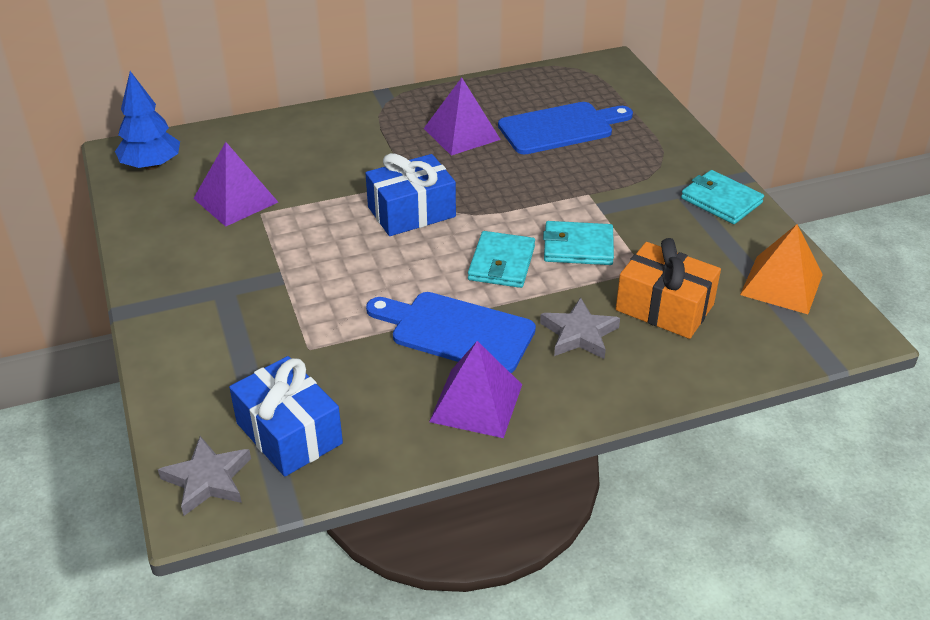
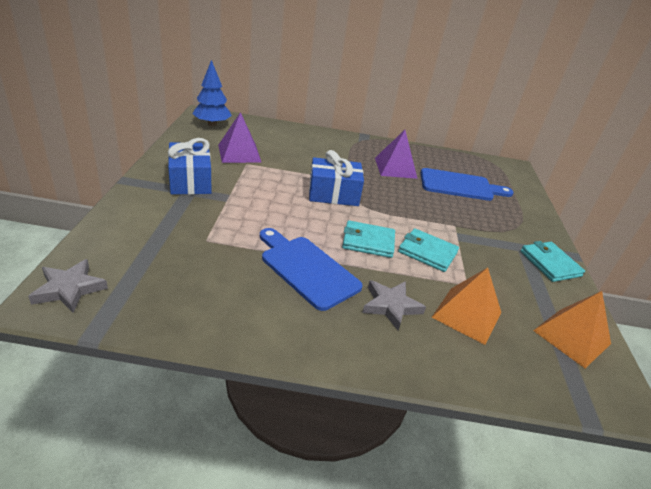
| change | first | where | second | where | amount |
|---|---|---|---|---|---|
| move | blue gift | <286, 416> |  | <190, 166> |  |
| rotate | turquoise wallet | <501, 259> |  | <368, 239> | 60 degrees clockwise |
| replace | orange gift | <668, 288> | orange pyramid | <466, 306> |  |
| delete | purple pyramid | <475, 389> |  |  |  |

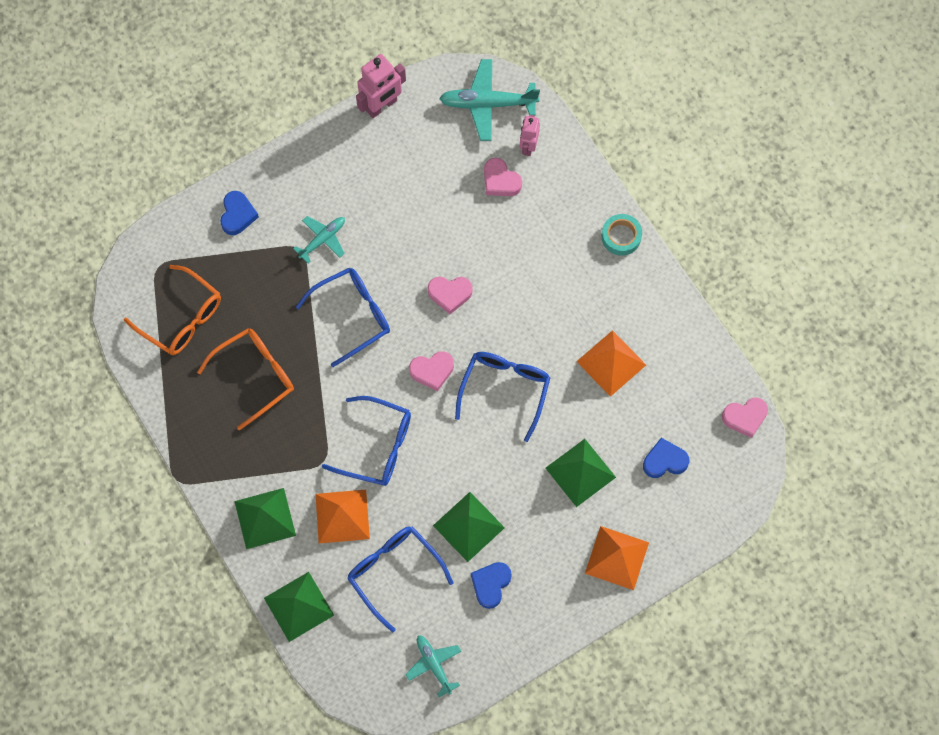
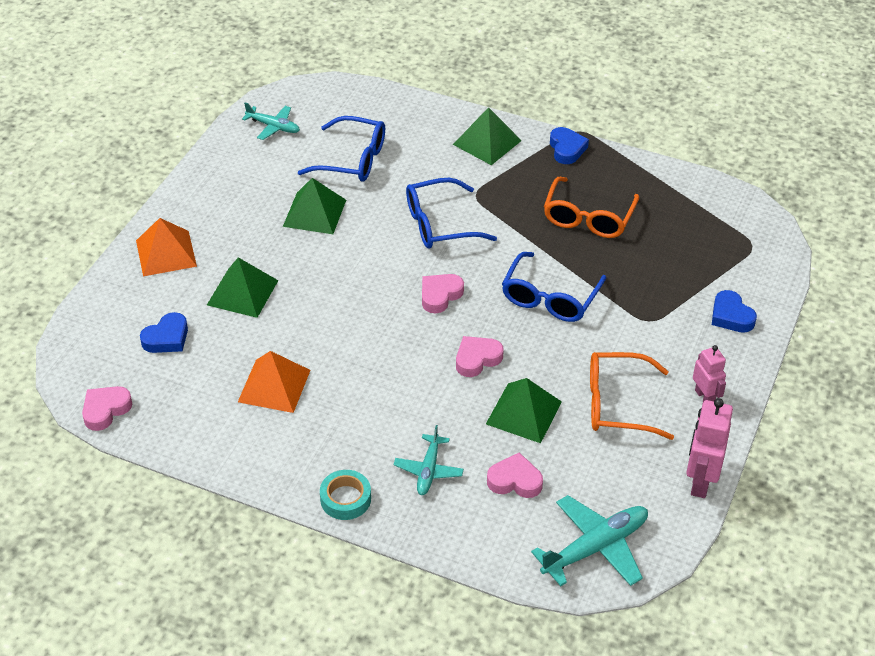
| change | first | where | second | where | amount |
|---|---|---|---|---|---|
| move | turquoise plane | <319, 240> |  | <429, 460> |  |
| move | green pyramid | <299, 607> |  | <524, 410> |  |
| move | blue heart | <491, 585> |  | <569, 145> |  |
| move | orange glasses | <172, 310> |  | <632, 396> |  |
| move | pink robot | <530, 135> |  | <709, 373> |  |
| delete | orange pyramid | <342, 516> |  |  |  |
| delete | blue glasses | <502, 397> |  |  |  |

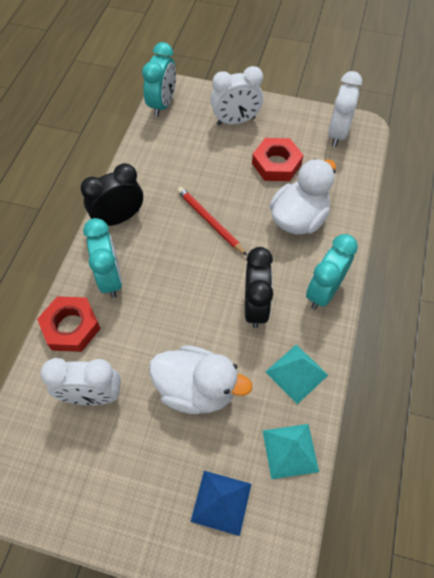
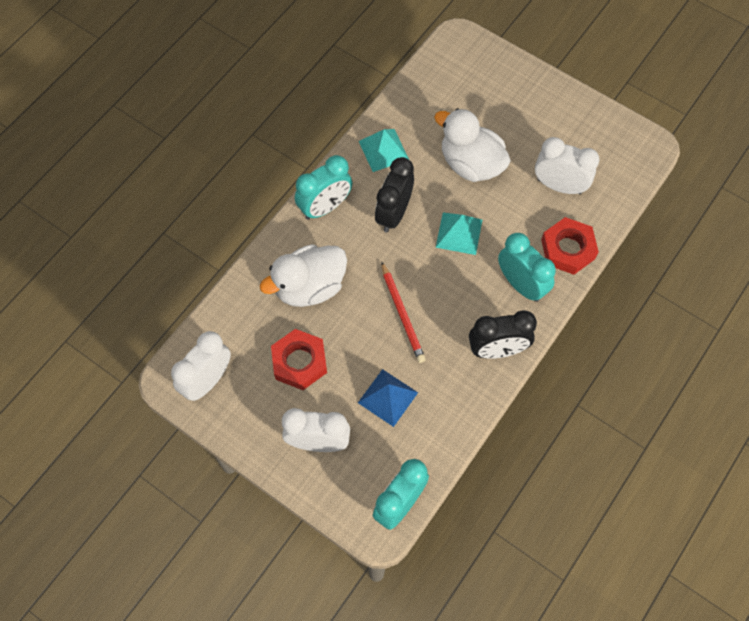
| change | first | where | second | where | amount |
|---|---|---|---|---|---|
| move | blue pyramid | <220, 503> |  | <388, 398> |  |
| move | turquoise pyramid | <290, 451> |  | <459, 234> |  |
| rotate | turquoise clock | <102, 258> |  | <527, 267> | 135 degrees clockwise |

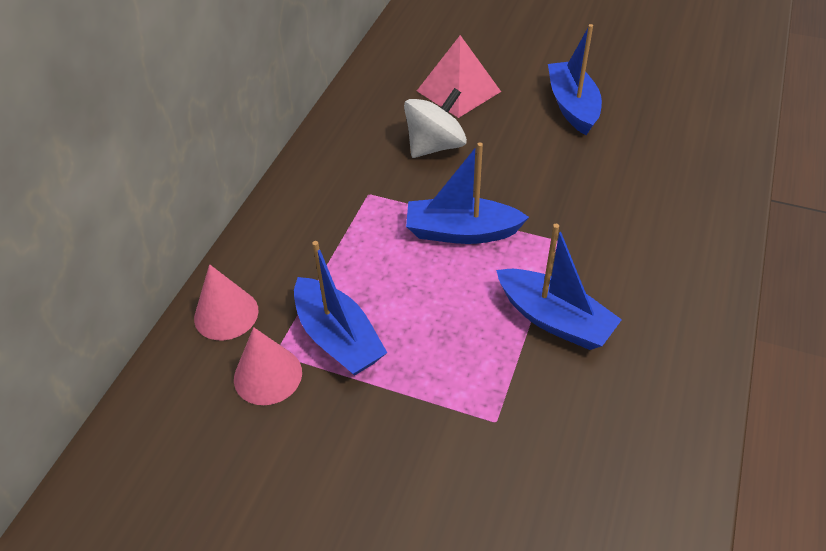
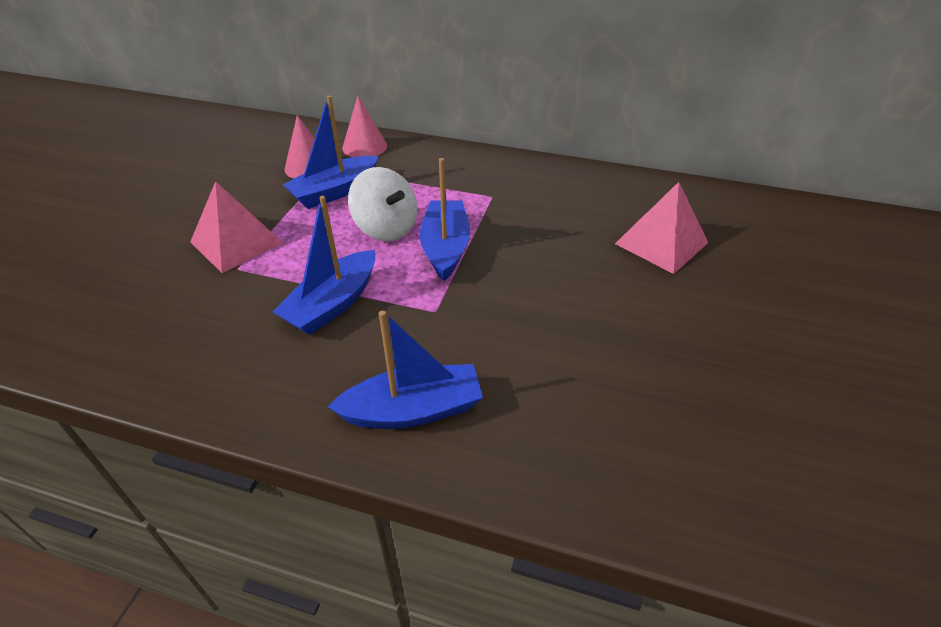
| change | first | where | second | where | amount |
|---|---|---|---|---|---|
| insert |  |  | pink pyramid | <236, 227> |  |
| move | blue boat | <575, 79> |  | <405, 370> |  |
| move | white spinning top | <435, 123> |  | <382, 204> |  |

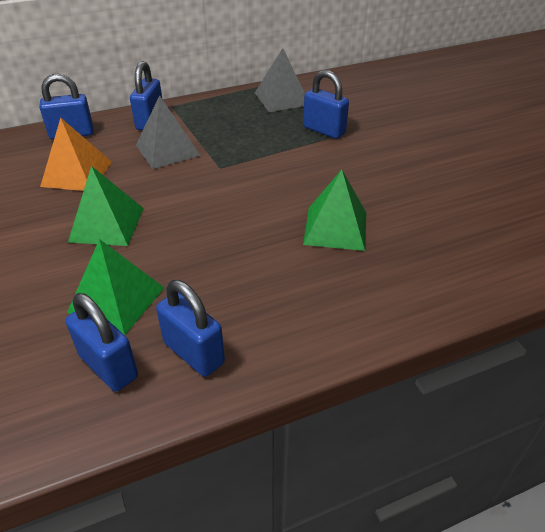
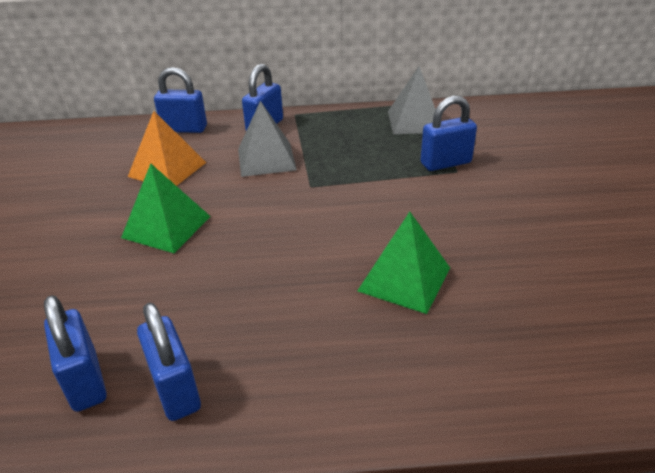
| change | first | where | second | where | amount |
|---|---|---|---|---|---|
| rotate | blue padlock | <326, 104> |  | <449, 133> | 75 degrees counterclockwise |
| delete | green pyramid | <115, 287> |  |  |  |

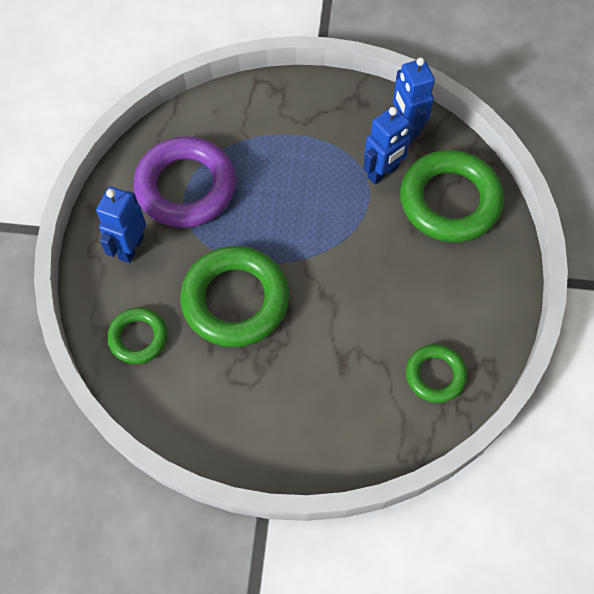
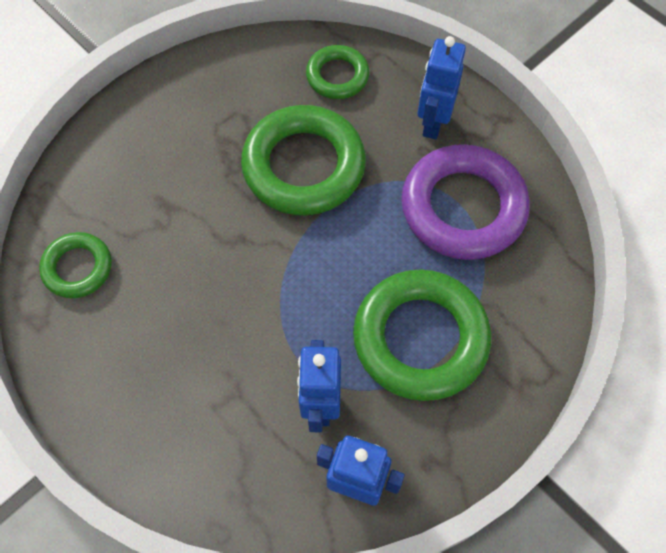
| change | first | where | second | where | amount |
|---|---|---|---|---|---|
| move | green ring | <452, 196> |  | <422, 335> |  |
| rotate | blue robot | <121, 225> |  | <442, 87> | 135 degrees counterclockwise |

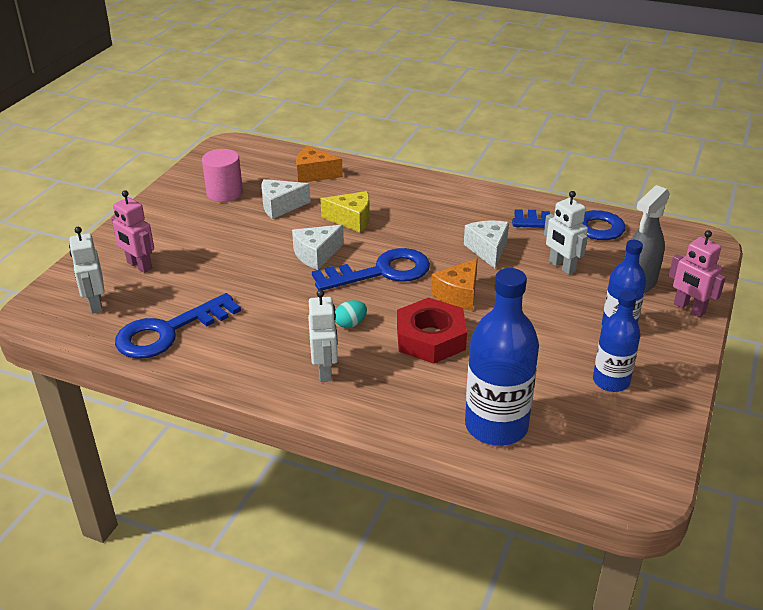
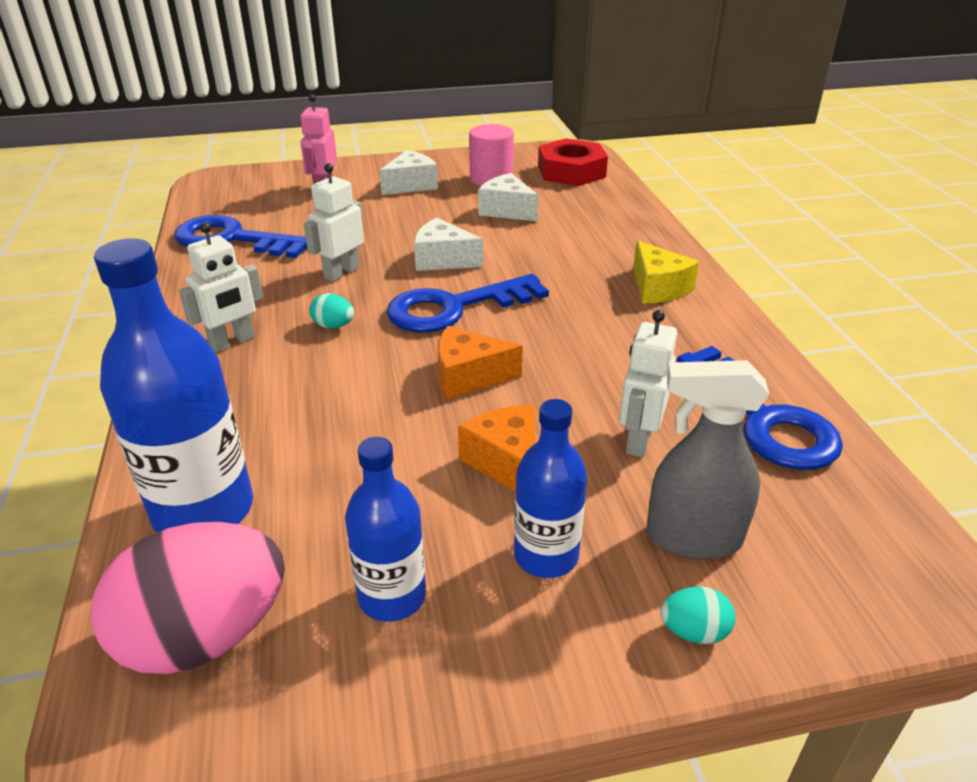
| change | first | where | second | where | amount |
|---|---|---|---|---|---|
| insert |  |  | pink egg | <188, 598> |  |
| move | white robot | <86, 270> |  | <334, 222> |  |
| move | white cheese | <486, 244> |  | <409, 172> |  |
| rotate | blue key | <371, 269> |  | <468, 303> | 120 degrees clockwise |
| move | orange cheese | <319, 164> |  | <496, 448> |  |
| move | red nut | <432, 331> |  | <573, 162> |  |
| move | yellow cheese | <345, 212> |  | <666, 272> |  |
| replace | pink robot | <697, 273> | turquoise egg | <698, 615> |  |

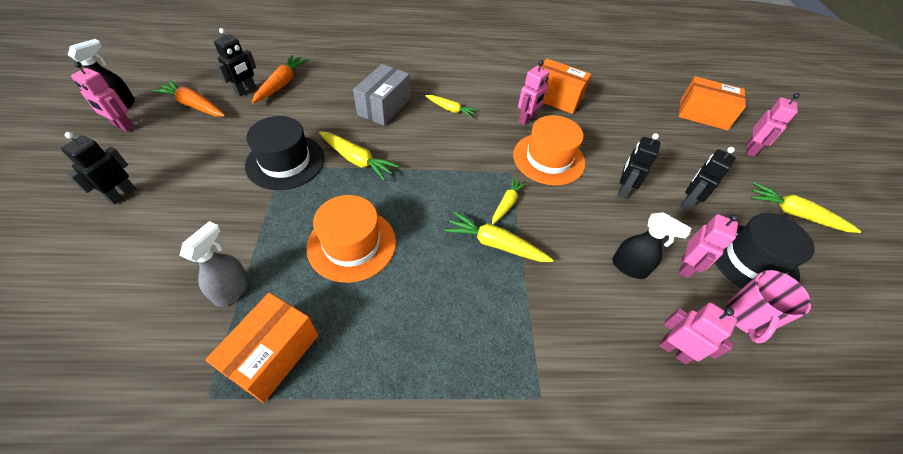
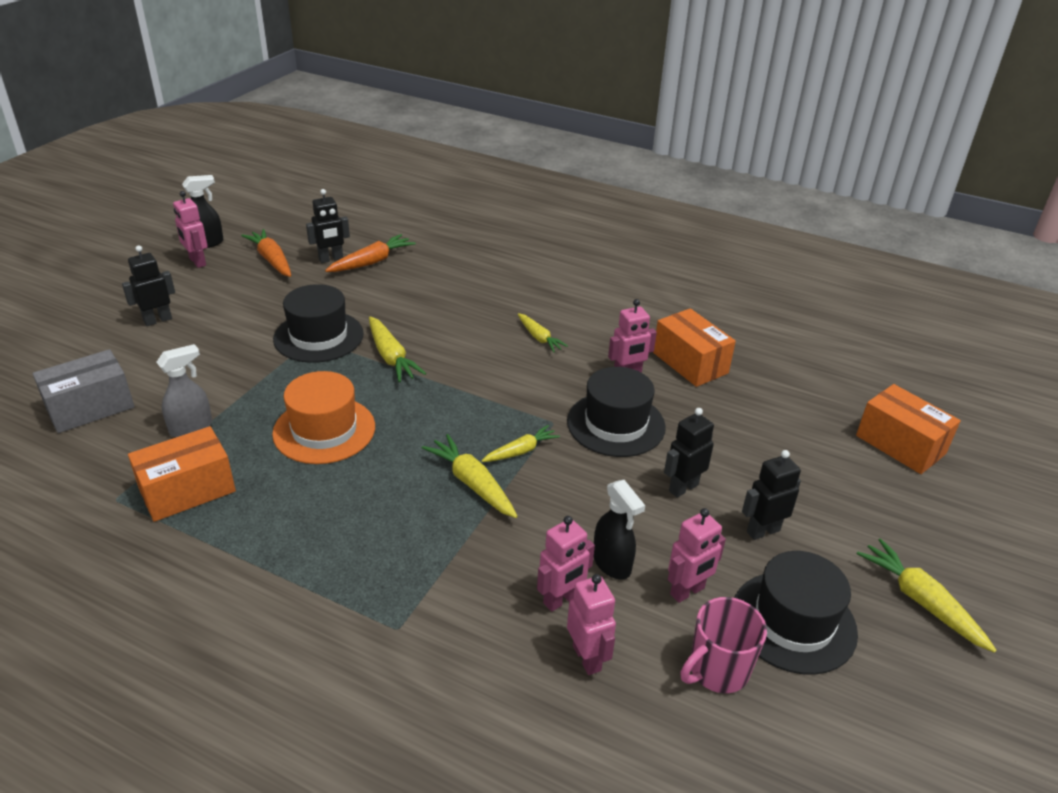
| change | first | where | second | where | amount |
|---|---|---|---|---|---|
| move | grey box | <381, 95> |  | <84, 391> |  |
| move | pink robot | <773, 125> |  | <566, 564> |  |
| recolor | orange hat | <549, 150> | black hat | <616, 412> |  |

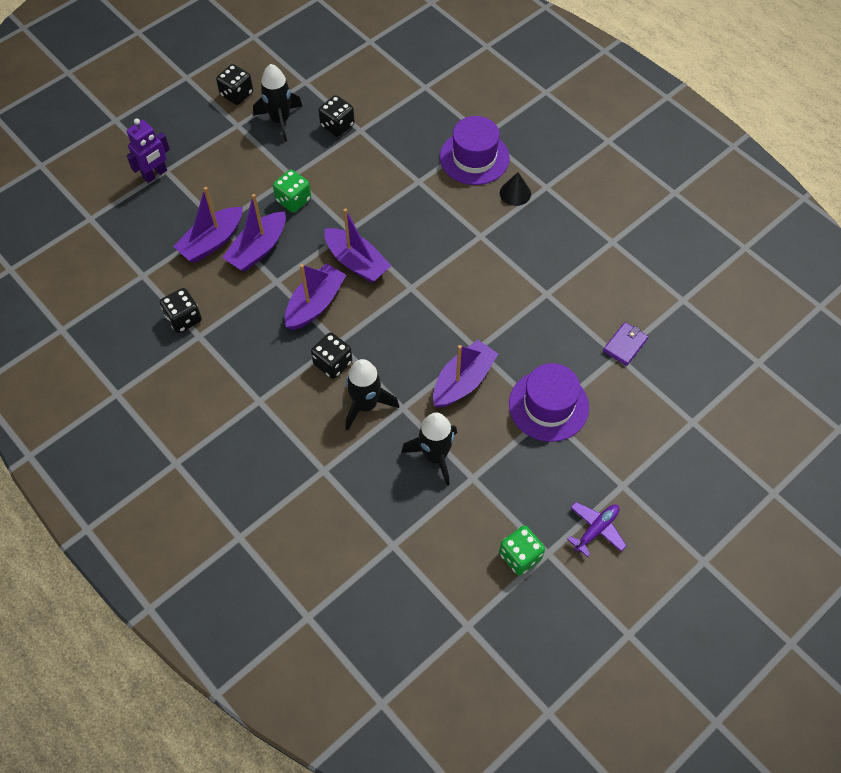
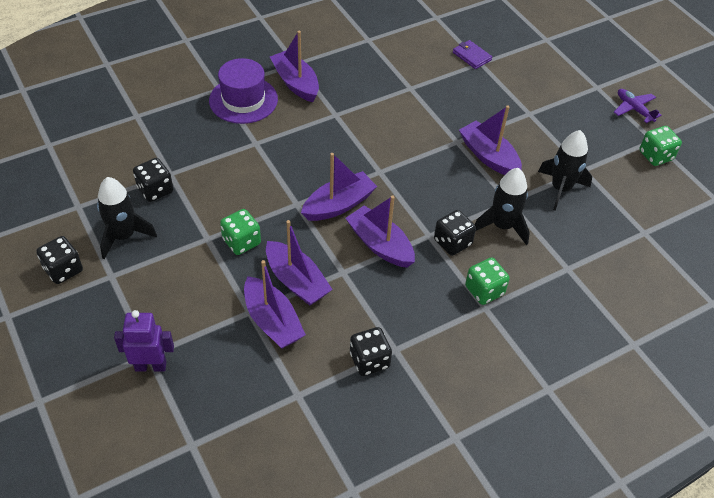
| change | first | where | second | where | amount |
|---|---|---|---|---|---|
| rotate | purple robot | <148, 150> |  | <144, 340> | 60 degrees counterclockwise |
| replace | black cone | <515, 189> | purple boat | <294, 66> |  |
| insert |  |  | green dice | <487, 281> |  |
| delete | purple hat | <549, 402> |  |  |  |

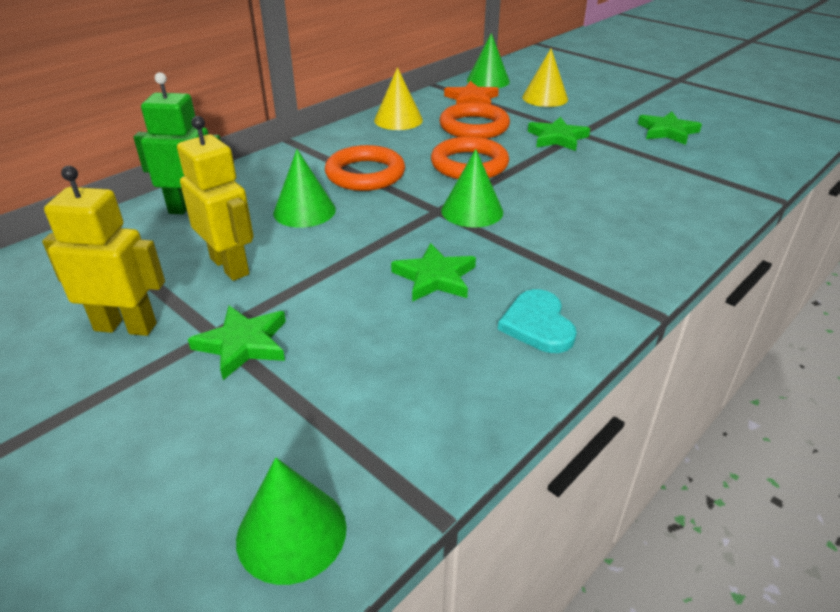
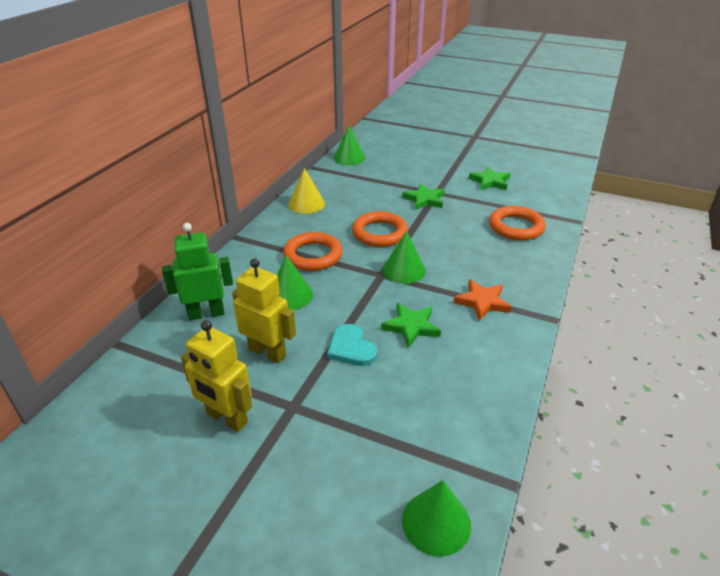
| change | first | where | second | where | amount |
|---|---|---|---|---|---|
| rotate | yellow robot | <103, 251> |  | <216, 376> | 135 degrees counterclockwise |
| move | turquoise heart | <537, 321> |  | <352, 345> |  |
| move | orange star | <471, 92> |  | <482, 300> |  |
| move | orange ring | <475, 120> |  | <517, 223> |  |
| delete | green star | <237, 343> |  |  |  |
| delete | yellow cone | <545, 77> |  |  |  |

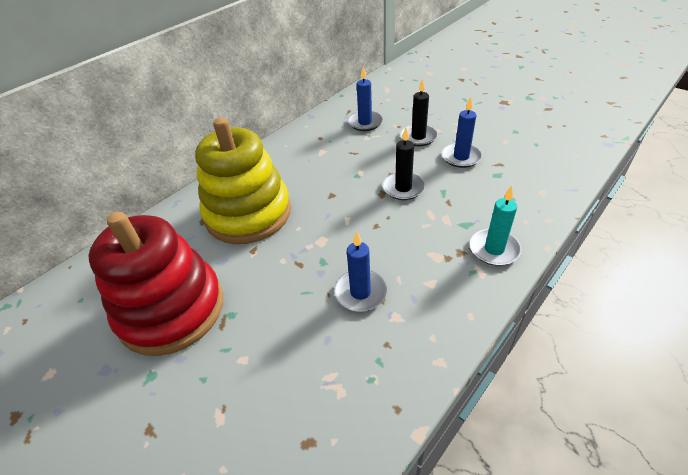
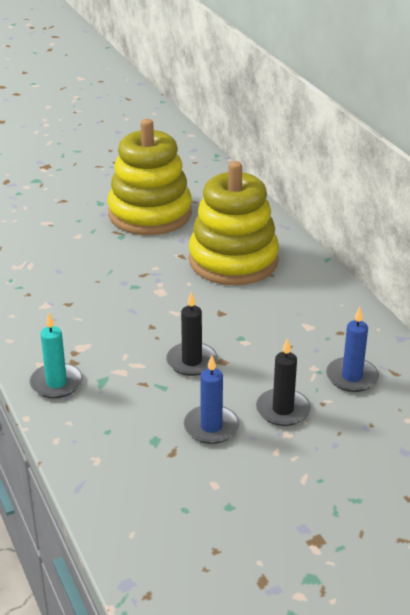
| change | first | where | second | where | amount |
|---|---|---|---|---|---|
| recolor | red stacking toy | <155, 284> | yellow stacking toy | <150, 177> |  |
| delete | blue candle | <360, 271> |  |  |  |

